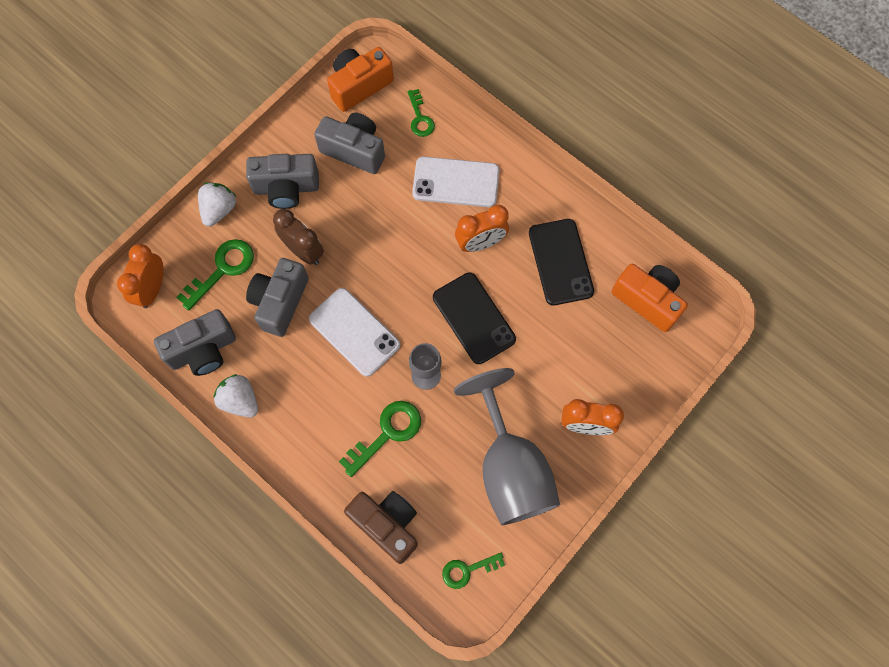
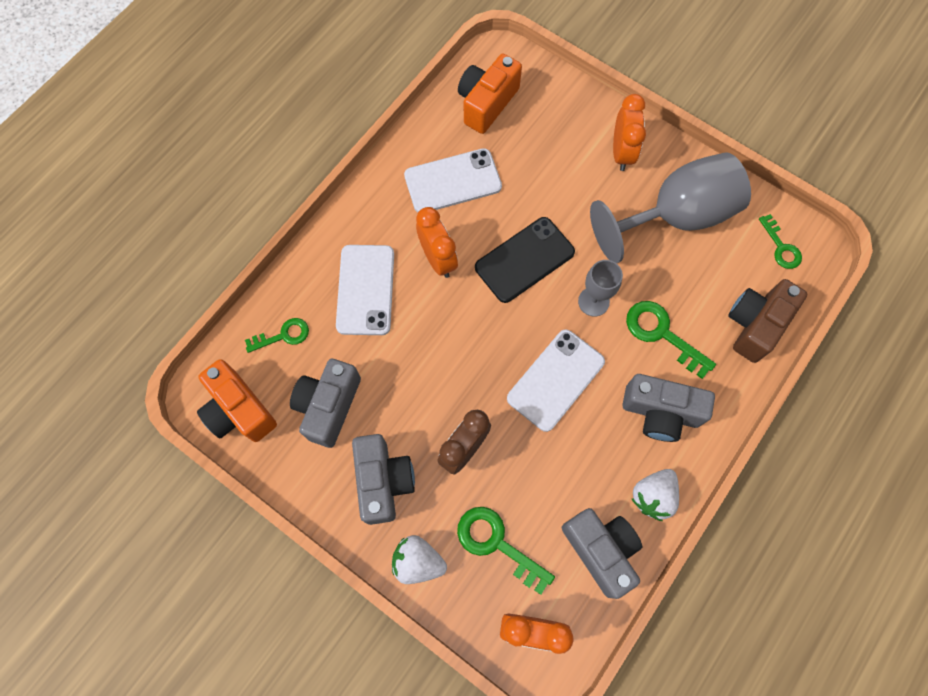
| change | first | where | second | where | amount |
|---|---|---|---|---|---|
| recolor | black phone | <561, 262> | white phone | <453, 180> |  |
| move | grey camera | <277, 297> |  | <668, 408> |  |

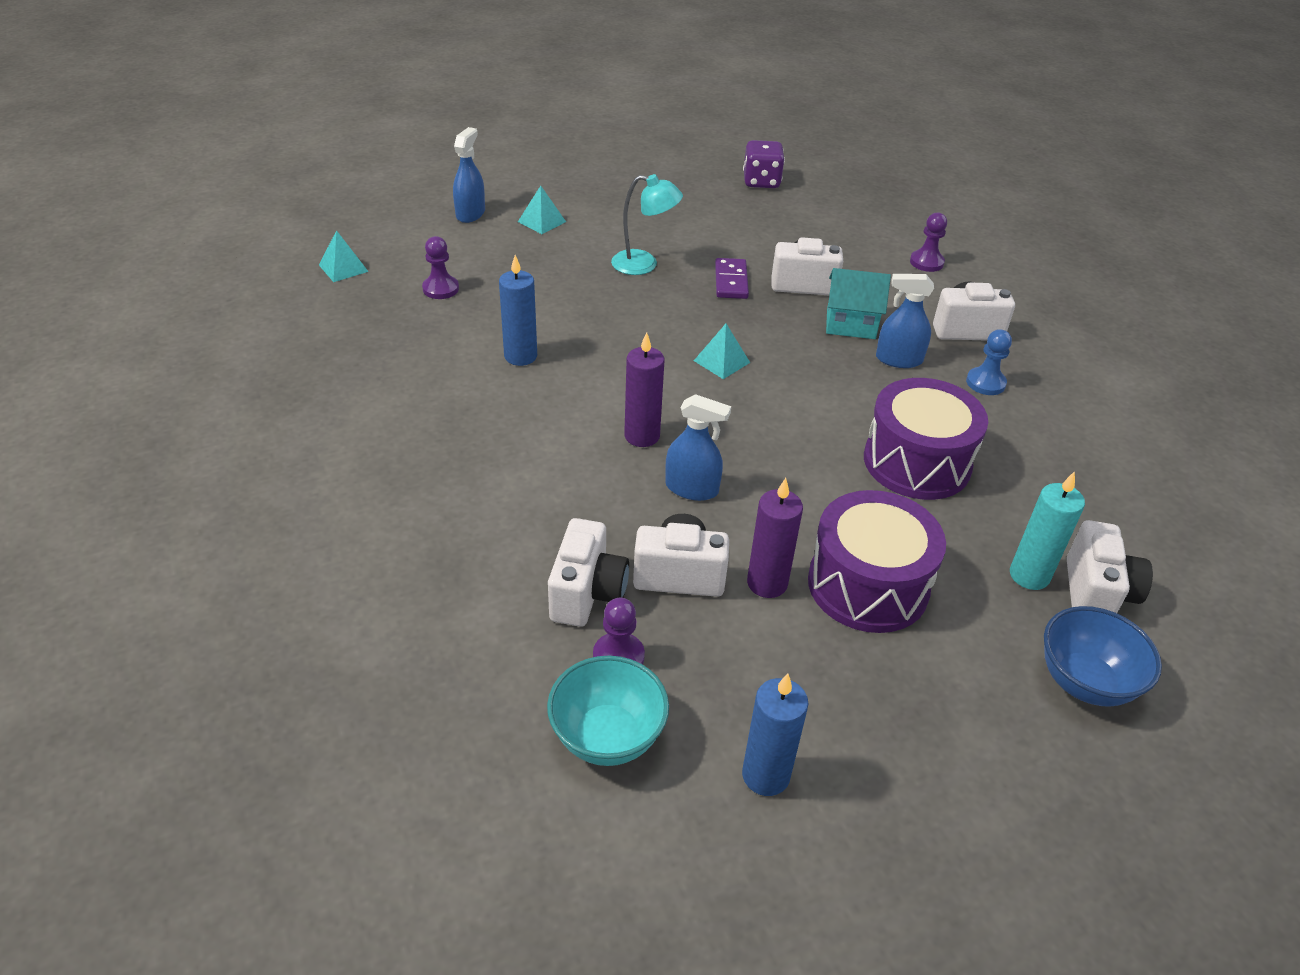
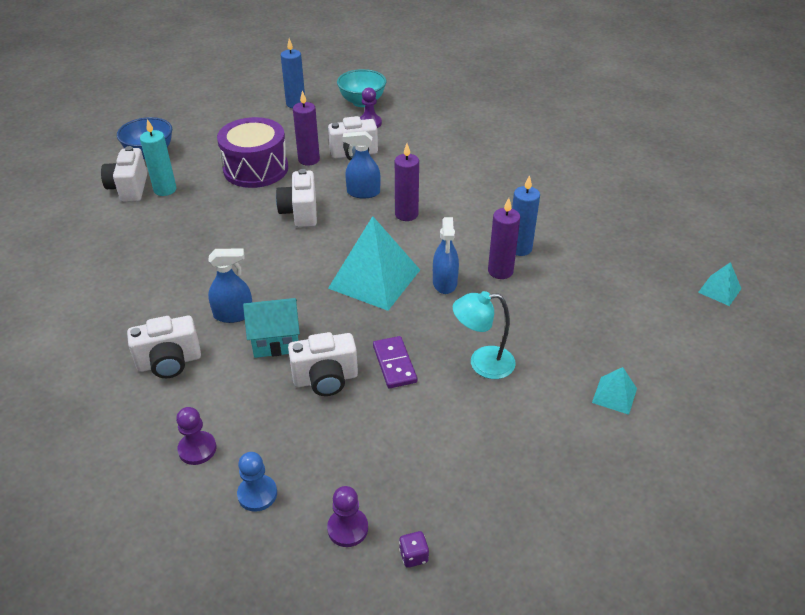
| change | first | where | second | where | amount |
|---|---|---|---|---|---|
| move | blue pawn | <989, 362> |  | <257, 482> |  |
| move | white camera | <588, 572> |  | <296, 198> |  |
| move | purple pawn | <440, 267> |  | <347, 516> |  |
| resize | turquoise pyramid | <722, 351> |  | <374, 263> | x2.14 |
| resize | purple dice | <764, 164> |  | <414, 549> | x0.50 |
| move | blue spray bottle | <469, 175> |  | <446, 255> |  |
| insert |  |  | purple candle | <504, 238> |  |
| delete | purple drum | <926, 439> |  |  |  |

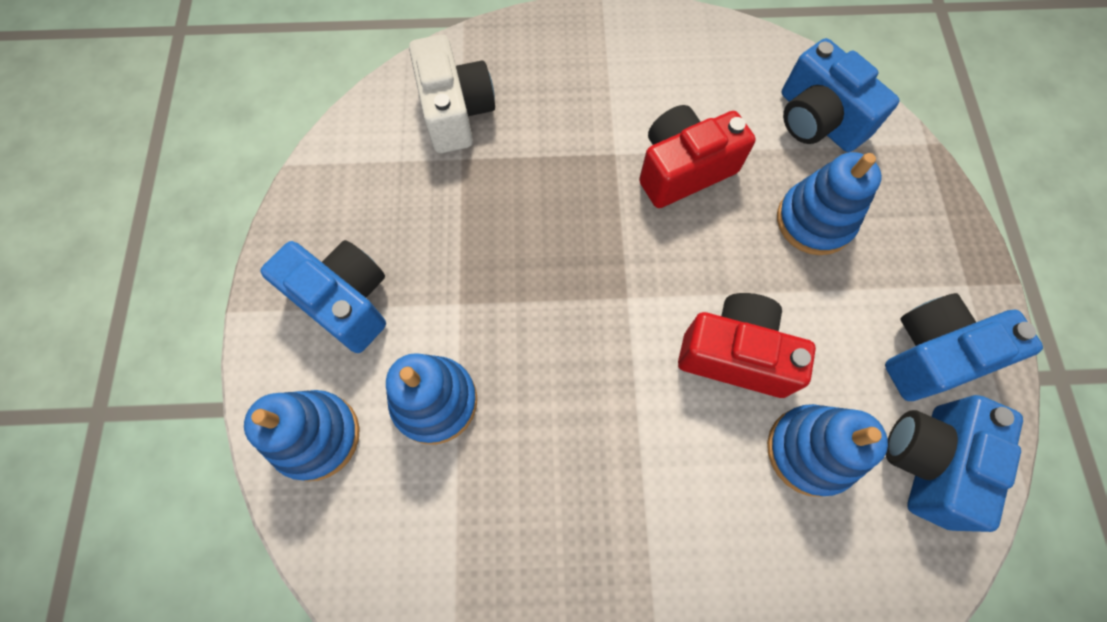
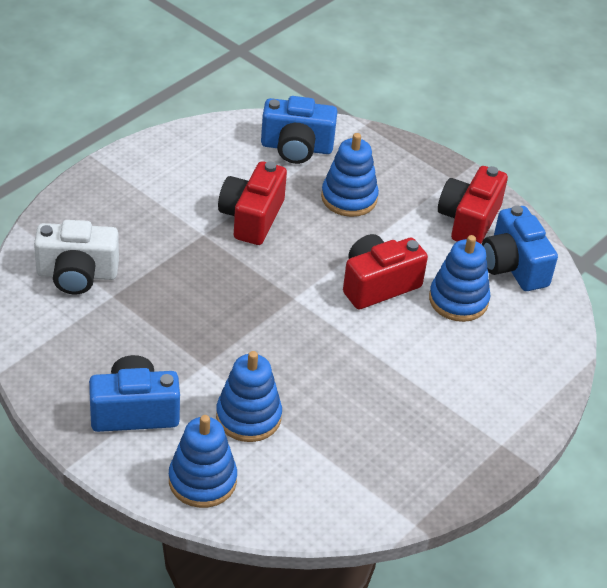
| change | first | where | second | where | amount |
|---|---|---|---|---|---|
| rotate | white camera | <452, 94> |  | <76, 257> | 150 degrees clockwise |
| recolor | blue camera | <964, 347> | red camera | <473, 205> |  |

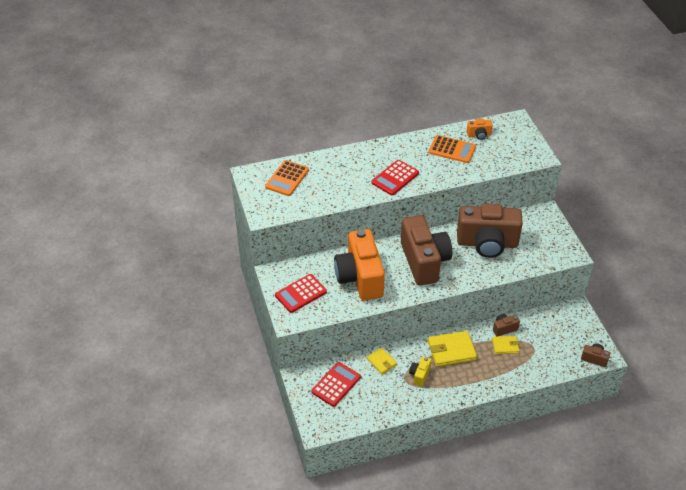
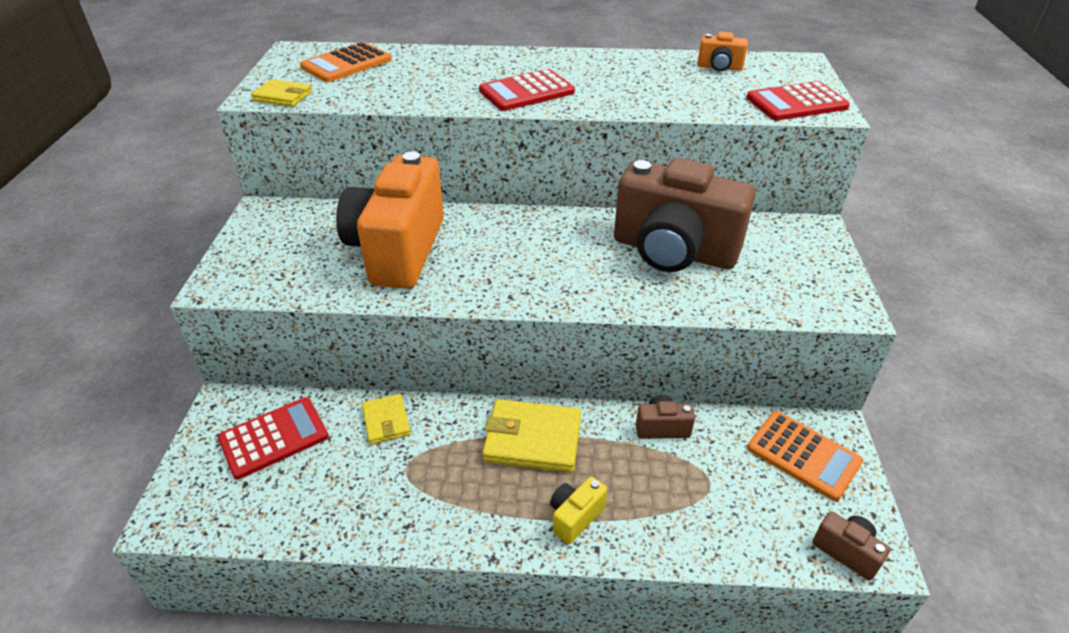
| change | first | where | second | where | amount |
|---|---|---|---|---|---|
| move | yellow wallet | <505, 345> |  | <281, 93> |  |
| move | yellow camera | <420, 371> |  | <578, 510> |  |
| move | red calculator | <301, 293> |  | <798, 101> |  |
| move | orange calculator | <452, 149> |  | <805, 456> |  |
| delete | brown camera | <426, 250> |  |  |  |

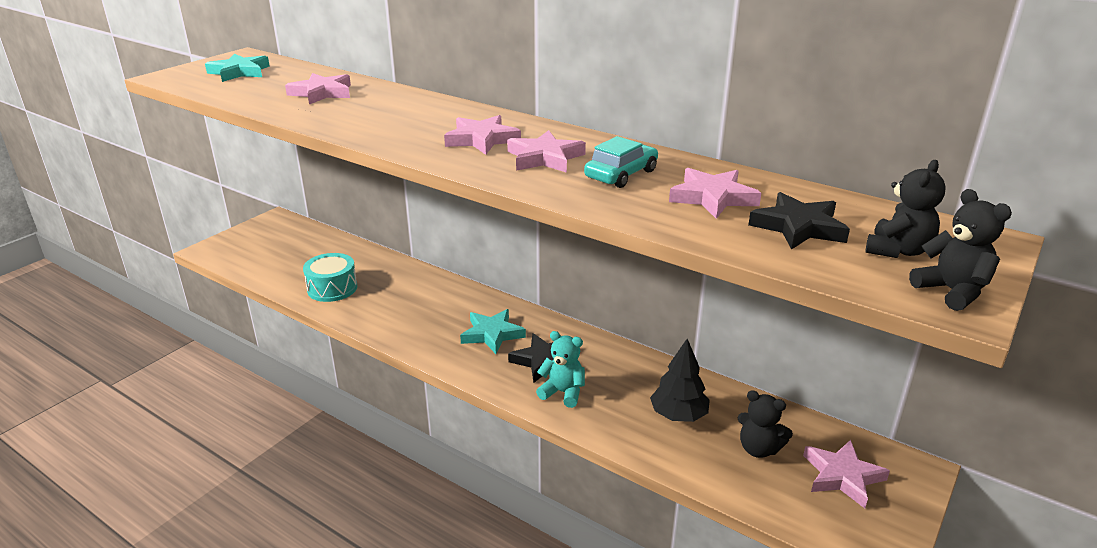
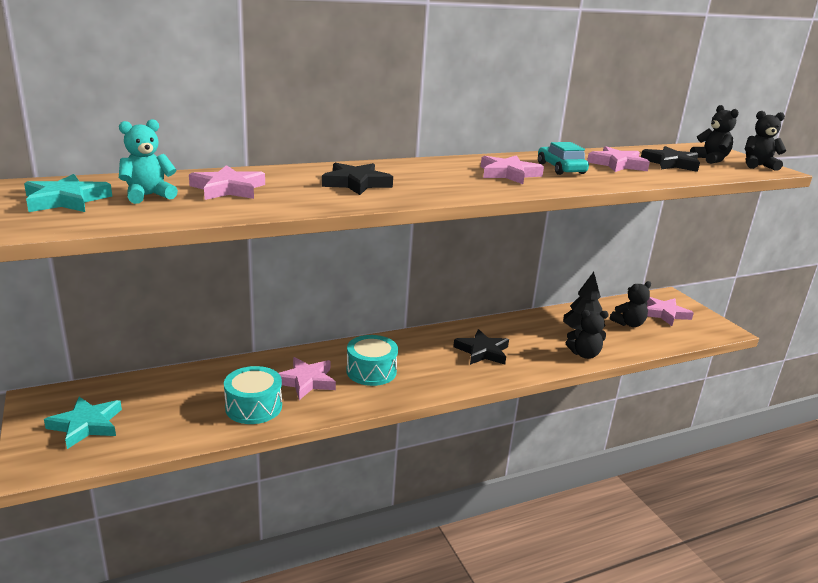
| change | first | where | second | where | amount |
|---|---|---|---|---|---|
| move | turquoise star | <493, 331> |  | <83, 423> |  |
| move | turquoise teddy bear | <560, 369> |  | <148, 161> |  |
| move | pink star | <482, 135> |  | <307, 378> |  |
| insert |  |  | black star | <357, 179> |  |
| insert |  |  | turquoise drum | <372, 360> |  |
| insert |  |  | black teddy bear | <587, 334> |  |

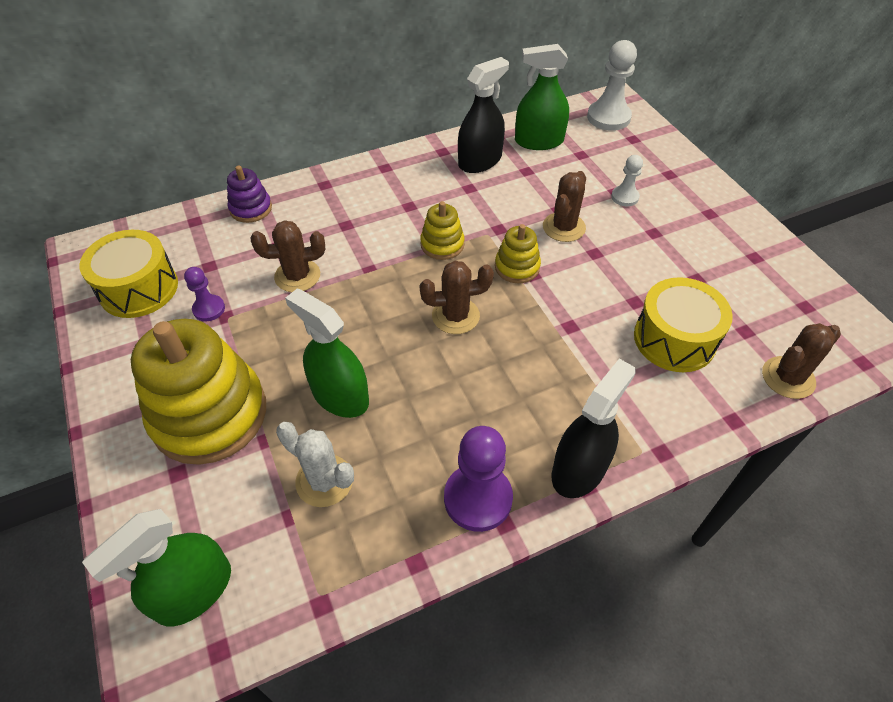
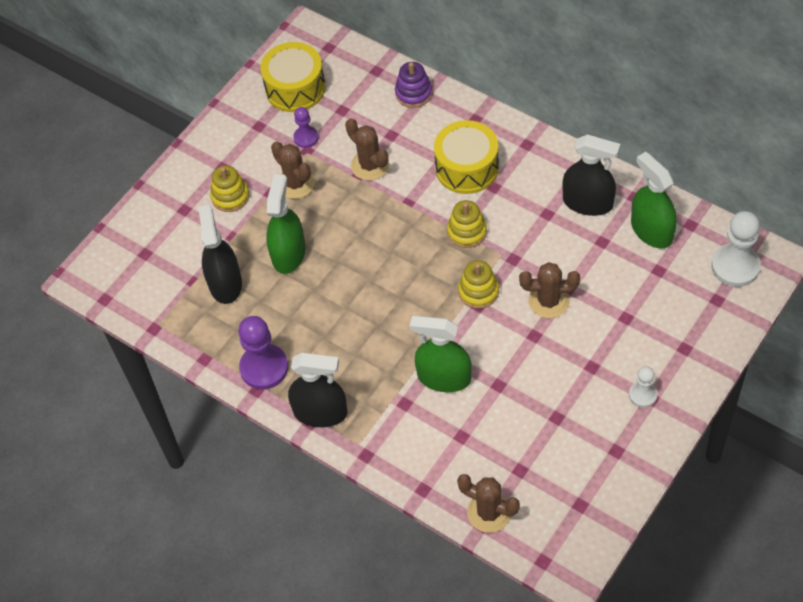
| change | first | where | second | where | amount |
|---|---|---|---|---|---|
| replace | white cactus | <315, 464> | black spray bottle | <220, 254> |  |
| resize | yellow stacking toy | <198, 392> |  | <230, 188> | x0.47 |
| move | brown cactus | <456, 297> |  | <293, 170> |  |
| move | green spray bottle | <156, 567> |  | <441, 354> |  |
| move | yellow drum | <683, 324> |  | <466, 157> |  |
| move | white pawn | <627, 180> |  | <643, 387> |  |

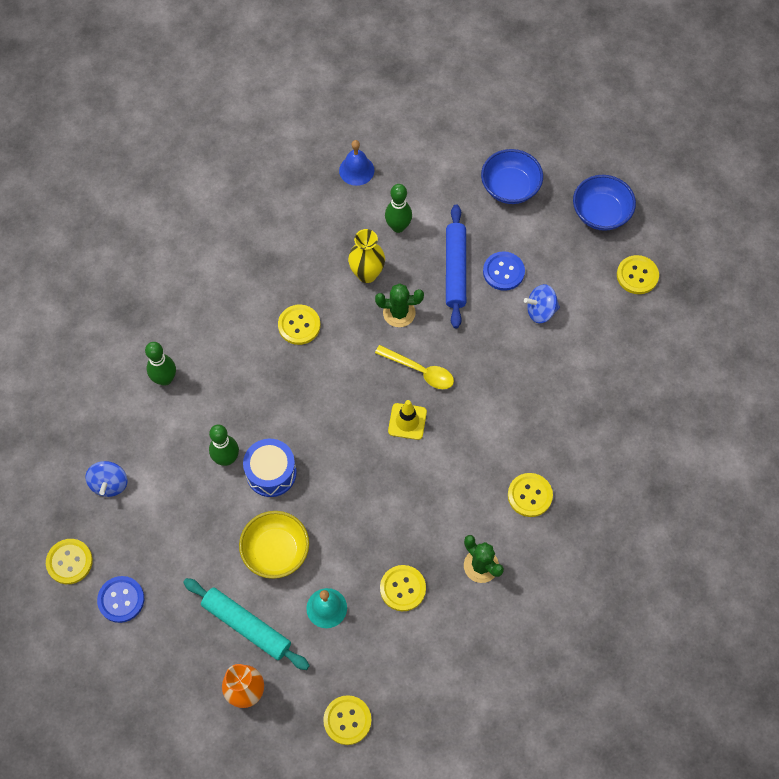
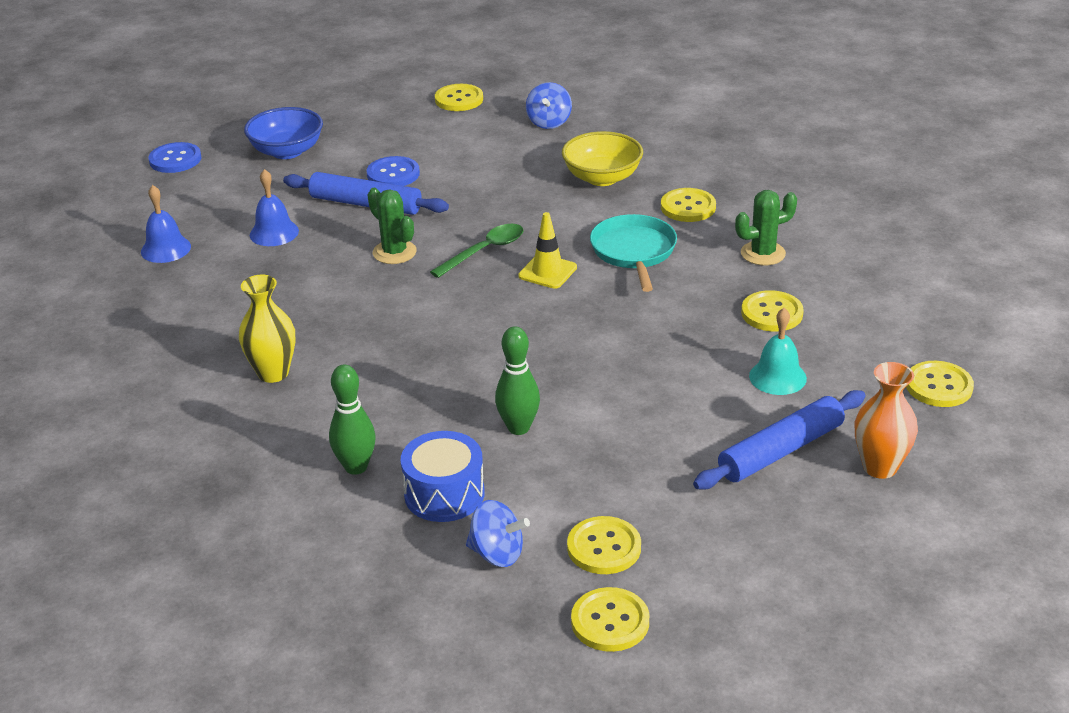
| change | first | where | second | where | amount |
|---|---|---|---|---|---|
| move | blue button | <120, 599> |  | <174, 157> |  |
| move | yellow vase | <366, 256> |  | <267, 329> |  |
| replace | green bowling pin | <398, 208> | blue bell | <274, 207> |  |
| rotate | green cactus | <399, 305> |  | <392, 226> | 60 degrees counterclockwise |
| move | blue drum | <270, 468> |  | <443, 476> |  |
| recolor | yellow spoon | <414, 367> | green spoon | <477, 251> |  |
| move | blue spinning top | <542, 303> |  | <549, 105> |  |
| move | yellow bowl | <274, 545> |  | <602, 158> |  |
| move | yellow button | <299, 325> |  | <604, 545> |  |
| insert |  |  | turquoise pan | <633, 253> |  |
| recolor | turquoise rolling pin | <246, 624> | blue rolling pin | <779, 440> |  |
| delete | blue bowl | <604, 203> |  |  |  |

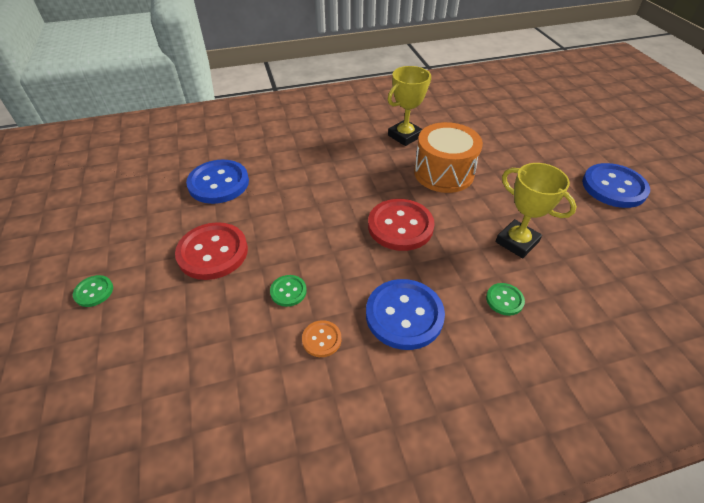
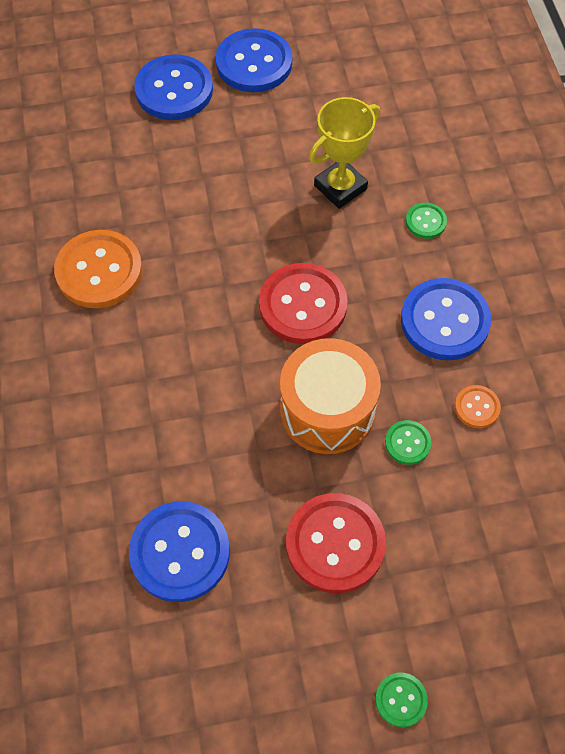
| change | first | where | second | where | amount |
|---|---|---|---|---|---|
| replace | yellow trophy | <409, 106> | orange button | <98, 269> |  |
| insert |  |  | blue button | <173, 87> |  |
| move | orange drum | <448, 157> |  | <330, 396> |  |

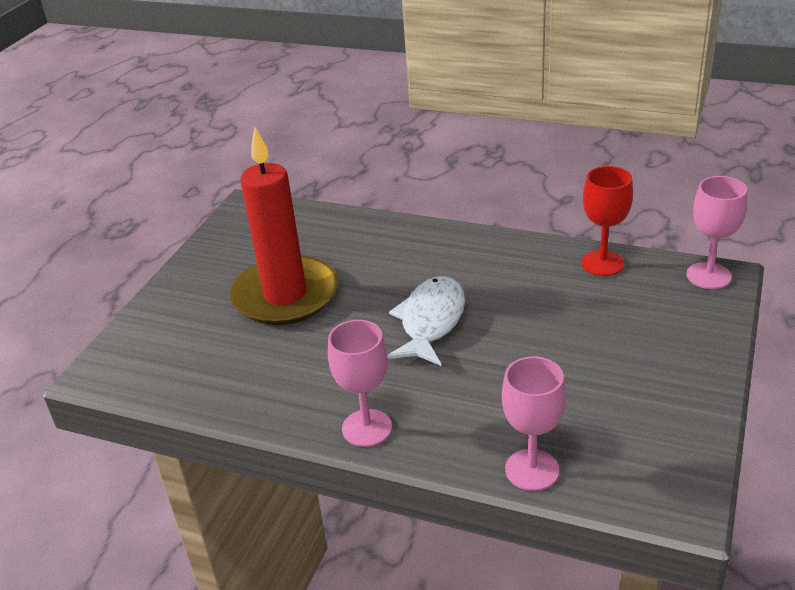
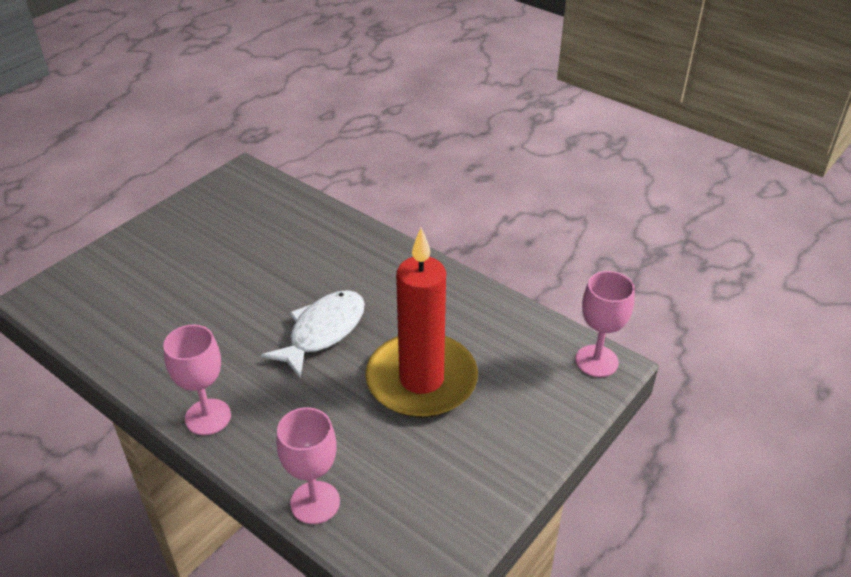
| change | first | where | second | where | amount |
|---|---|---|---|---|---|
| move | red candle | <284, 226> |  | <421, 323> |  |
| delete | red goblet | <607, 221> |  |  |  |

